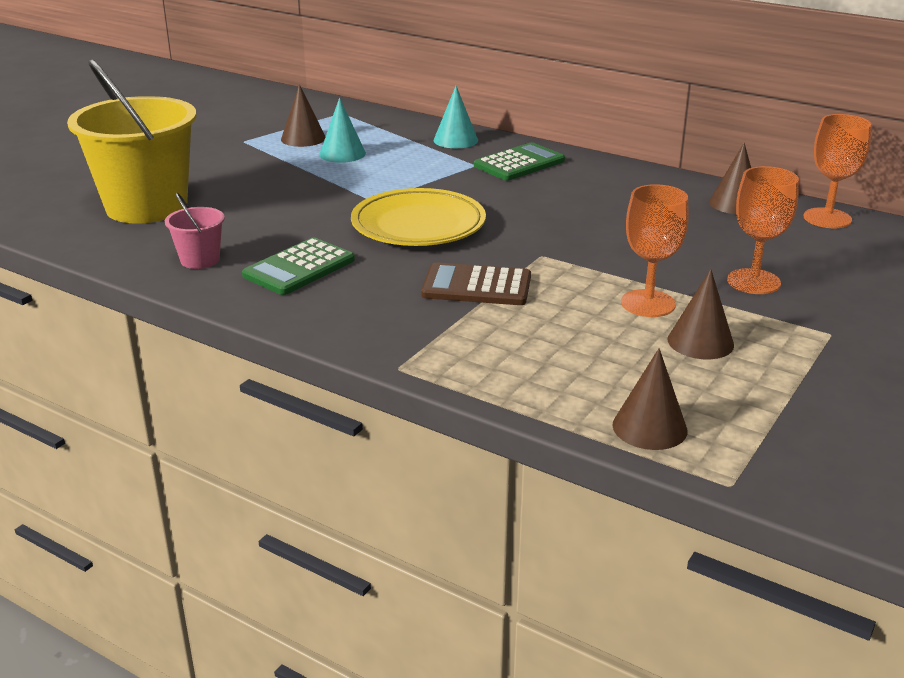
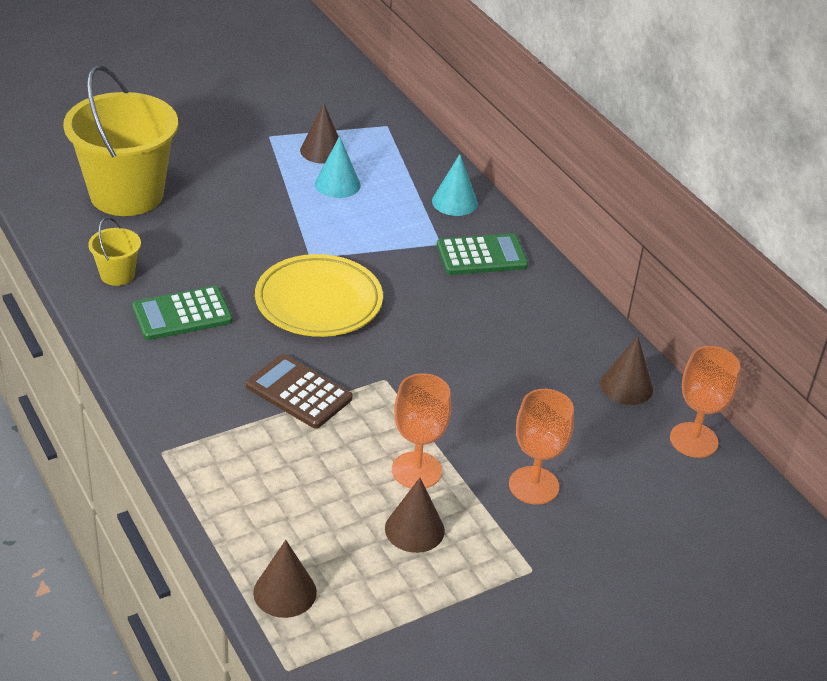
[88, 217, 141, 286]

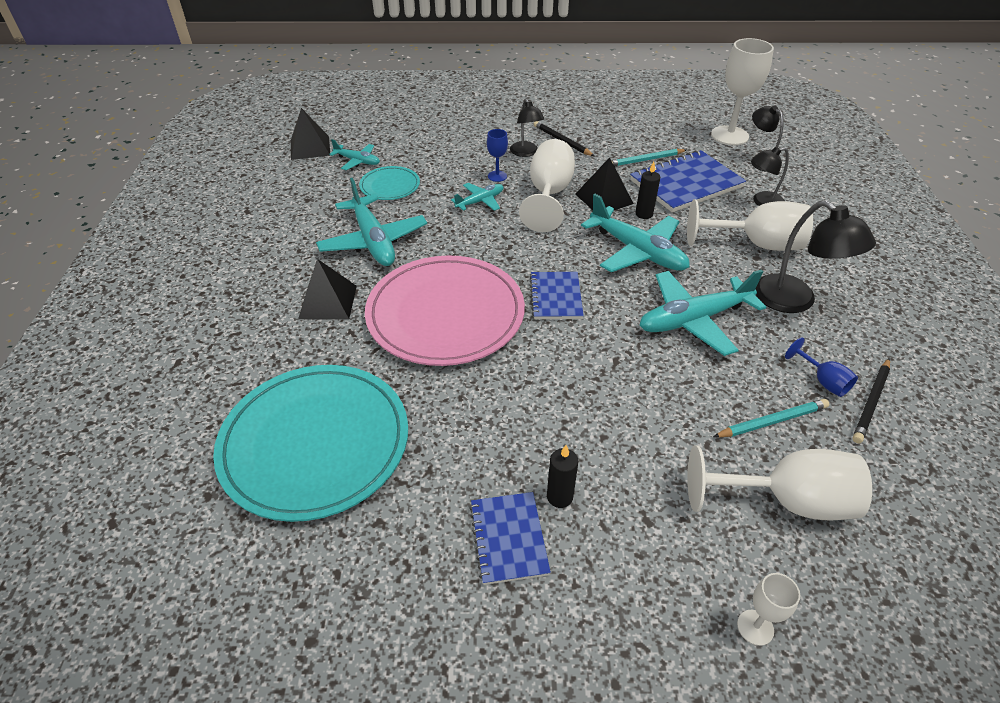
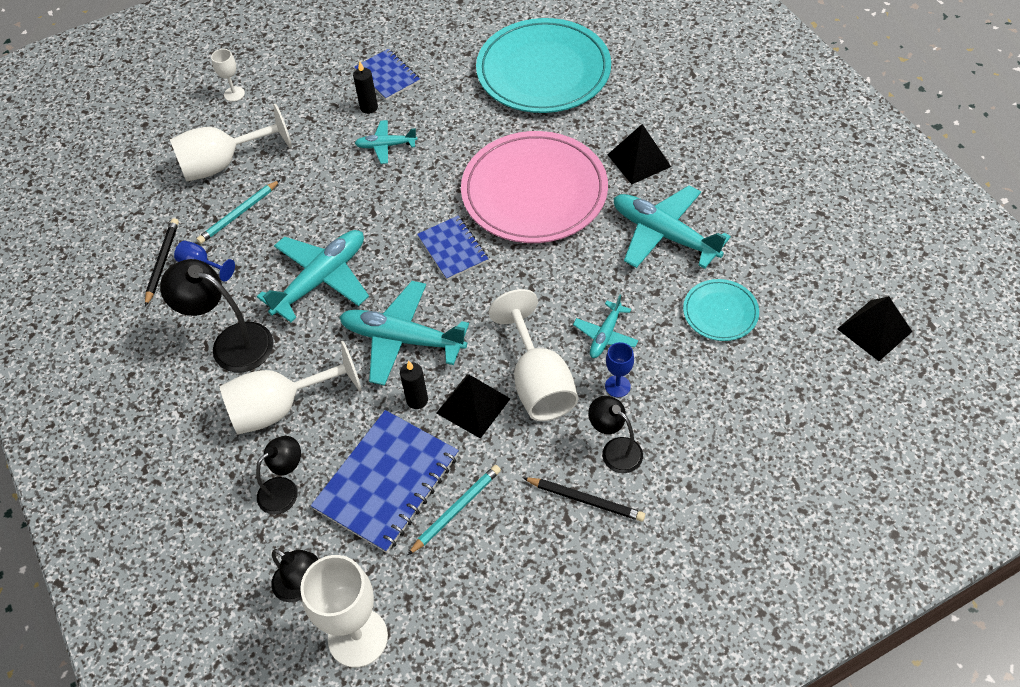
[355, 120, 417, 164]

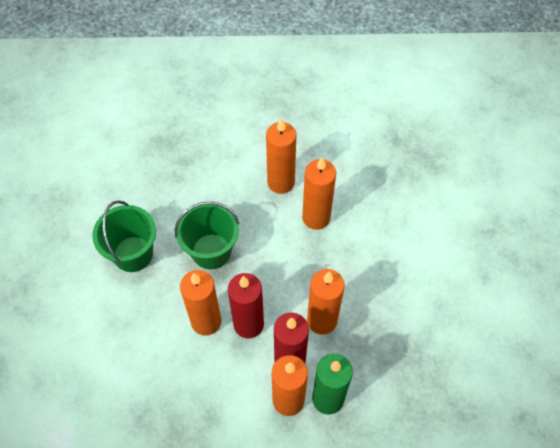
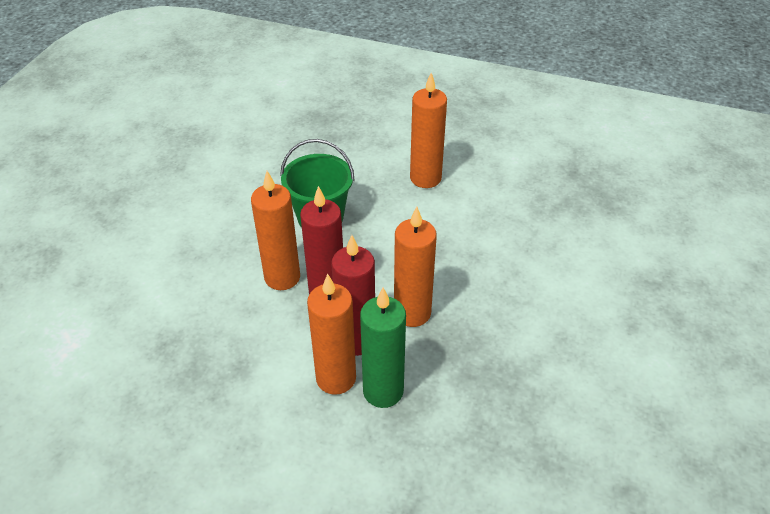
[302, 157, 336, 230] (first image)
[92, 200, 156, 272] (first image)

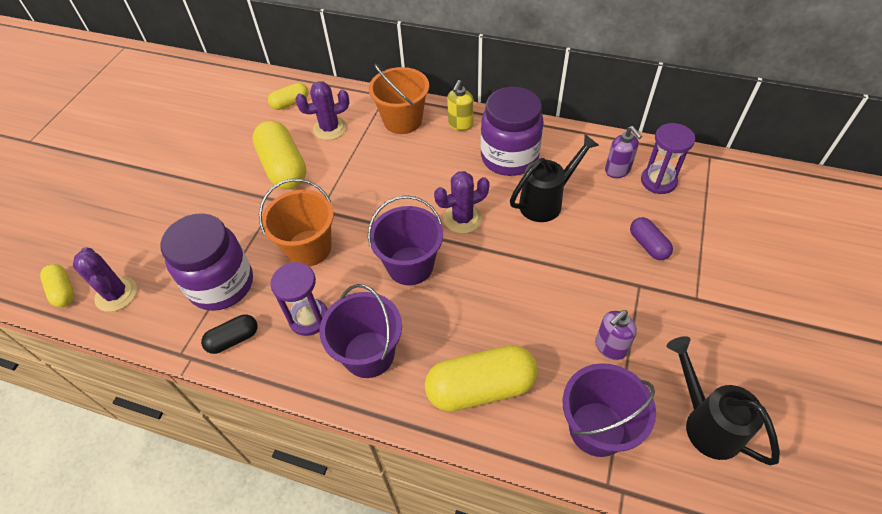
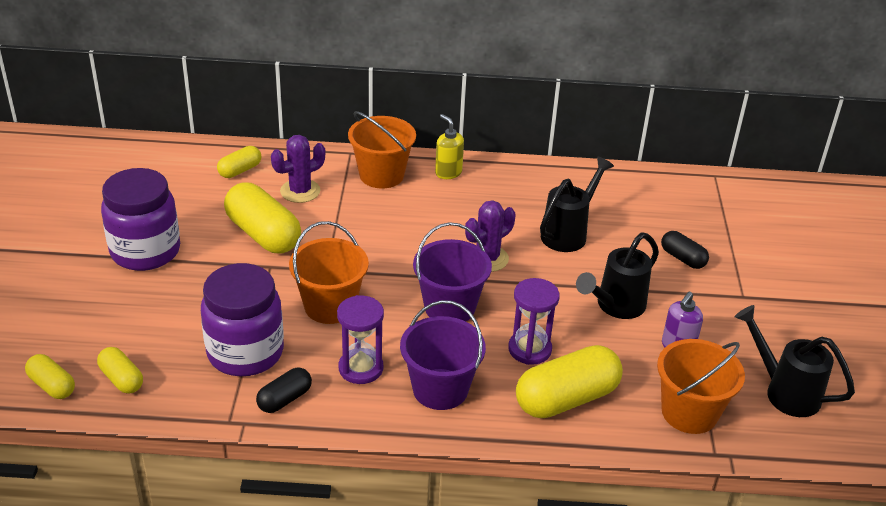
[435, 114, 464, 179]
[101, 168, 180, 271]
[508, 278, 560, 365]
[605, 126, 642, 178] (first image)
[661, 231, 709, 269]
[97, 347, 143, 394]
[657, 339, 745, 434]
[576, 232, 659, 319]

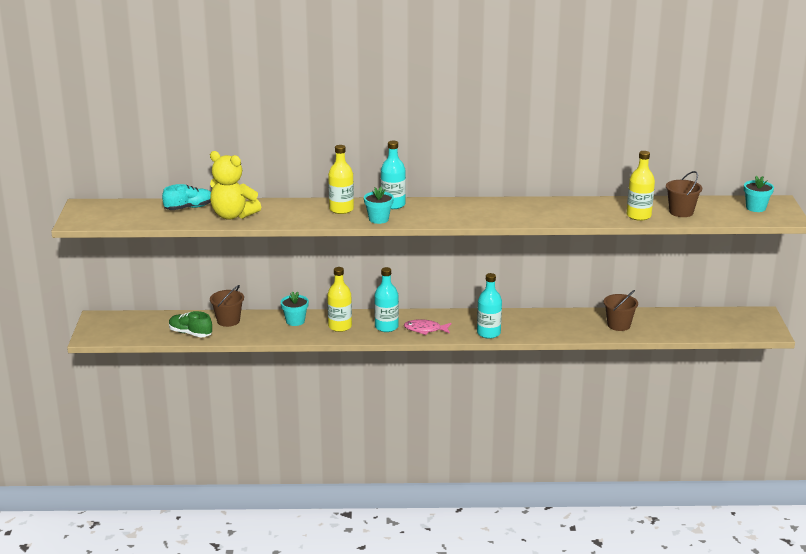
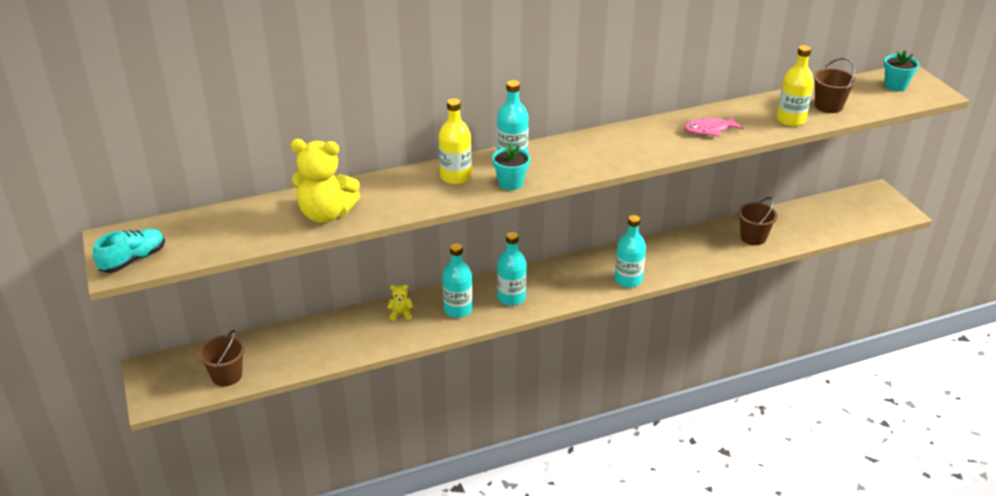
[93, 229, 165, 273]
[442, 243, 473, 318]
[198, 330, 245, 386]
[387, 285, 413, 321]
[169, 311, 212, 337] (first image)
[684, 117, 744, 137]

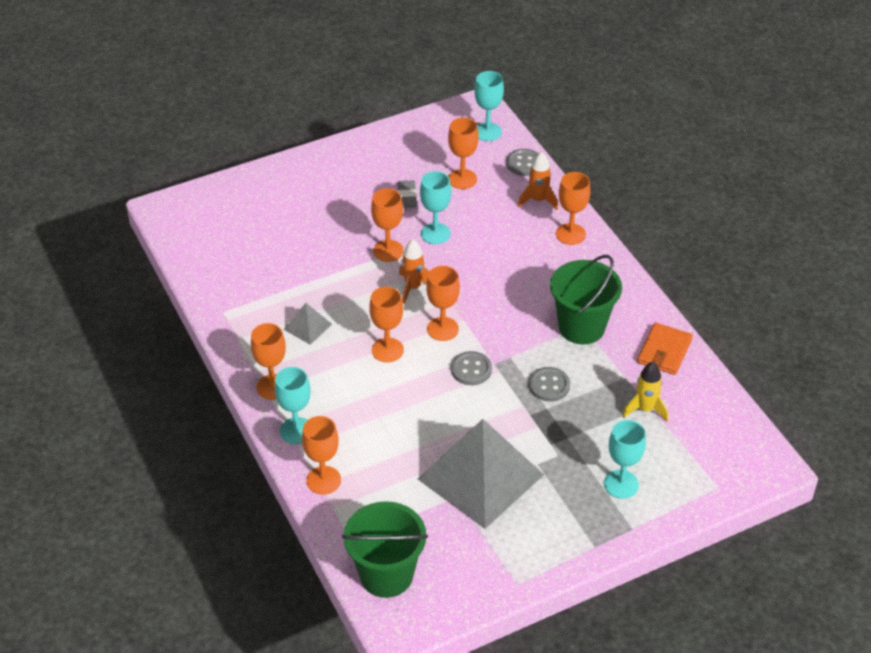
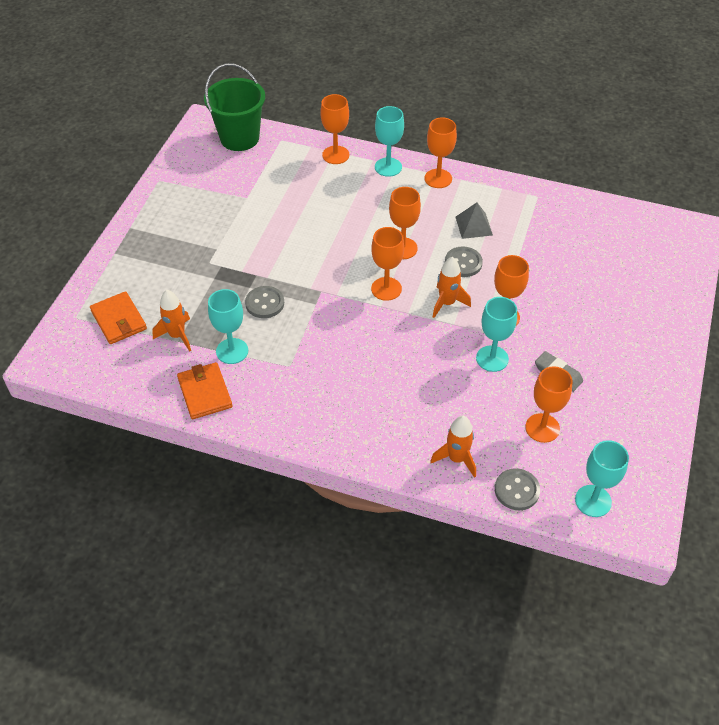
[556, 172, 590, 245] (first image)
[550, 255, 622, 344] (first image)
[445, 247, 483, 277]
[152, 290, 191, 352]
[418, 419, 544, 529] (first image)
[208, 289, 248, 364]
[90, 291, 147, 344]

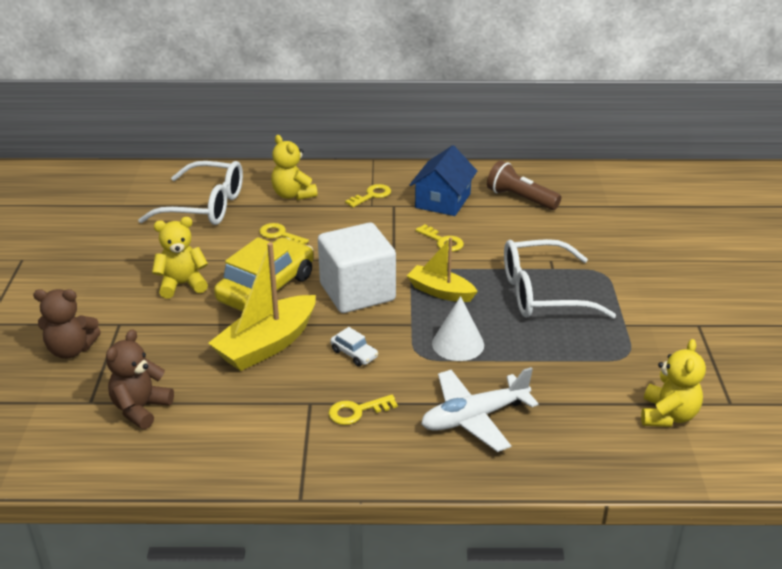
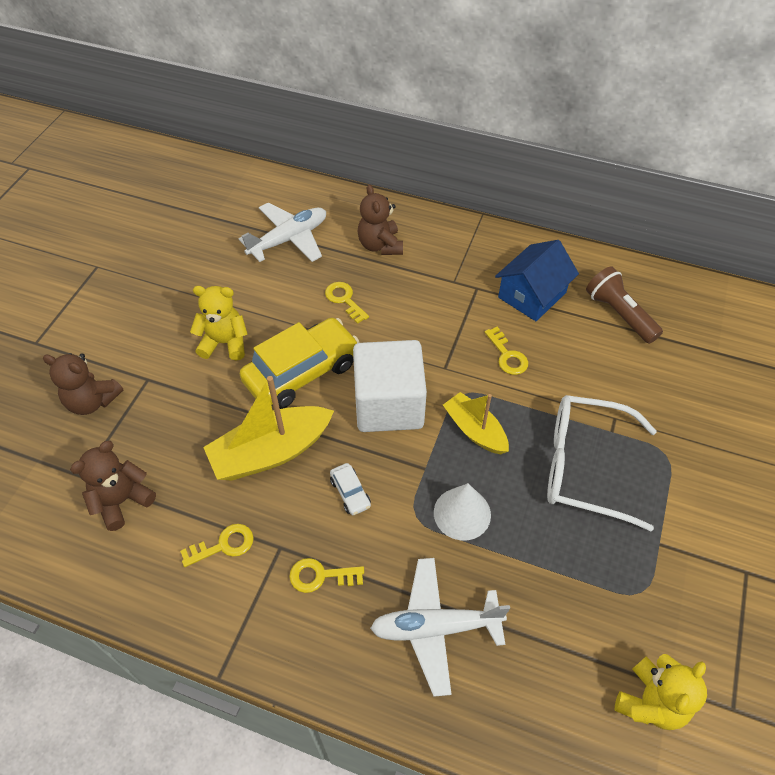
[358, 184, 403, 255]
[239, 202, 326, 262]
[180, 524, 254, 567]

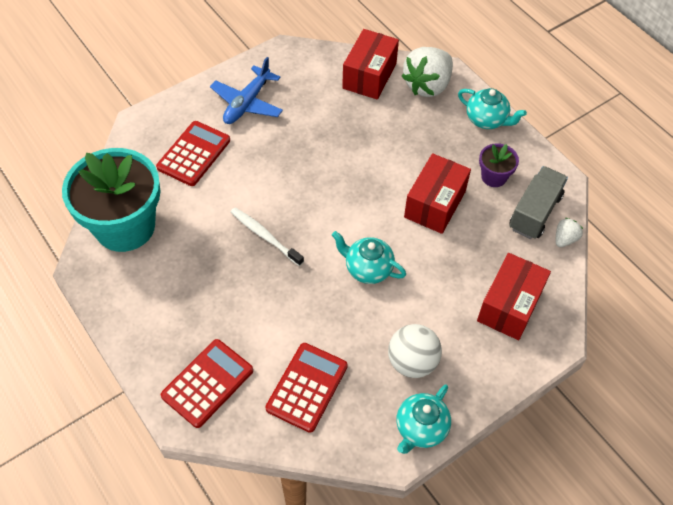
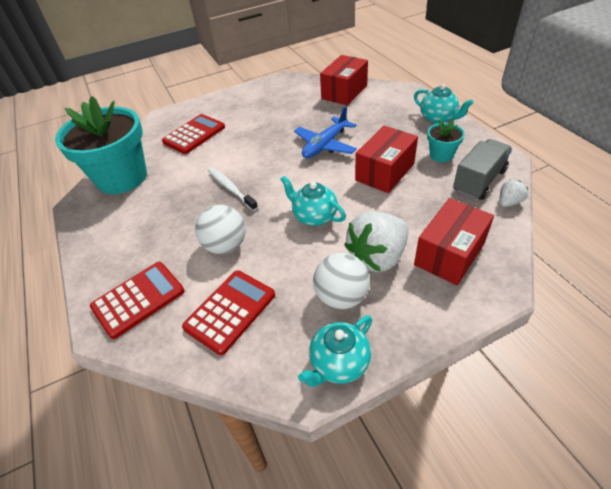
[344, 211, 409, 272]
[294, 106, 357, 158]
[427, 119, 465, 162]
[195, 205, 245, 254]

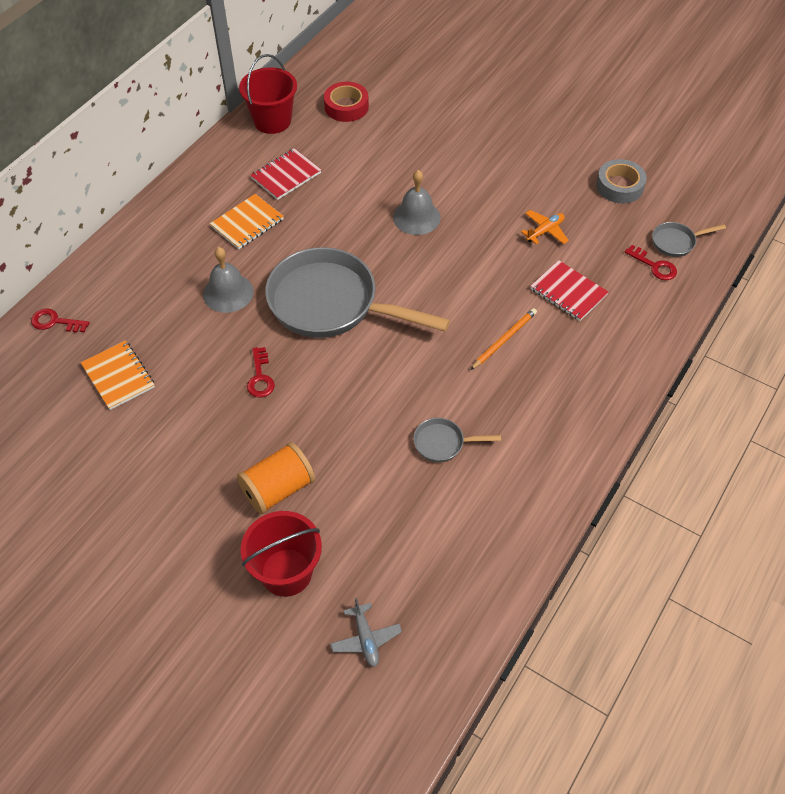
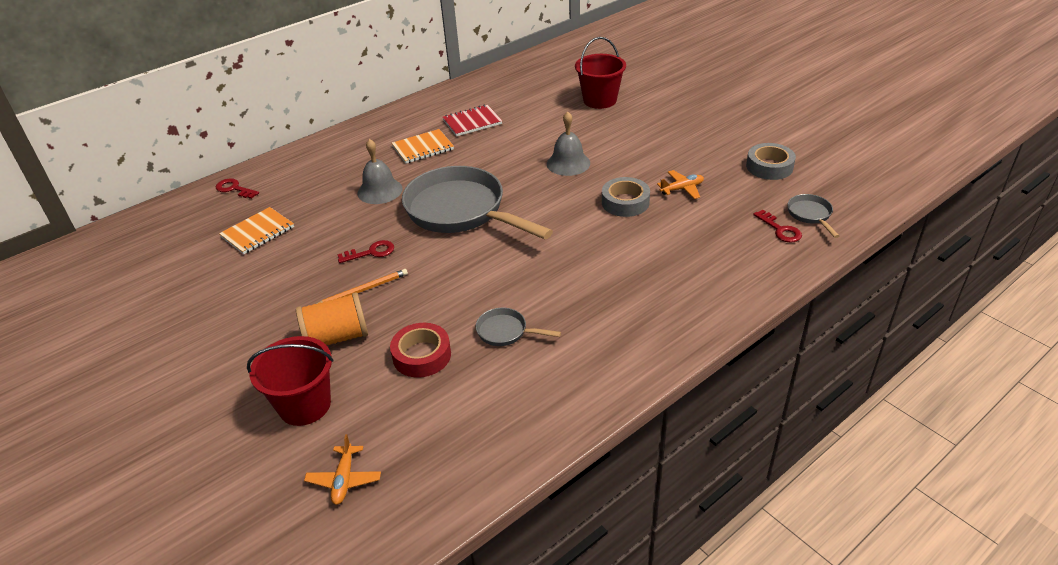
[575, 37, 626, 109]
[390, 323, 451, 378]
[788, 194, 839, 238]
[531, 260, 608, 321] (first image)
[316, 269, 408, 304]
[219, 207, 294, 254]
[337, 240, 394, 263]
[304, 434, 381, 505]
[602, 177, 650, 217]

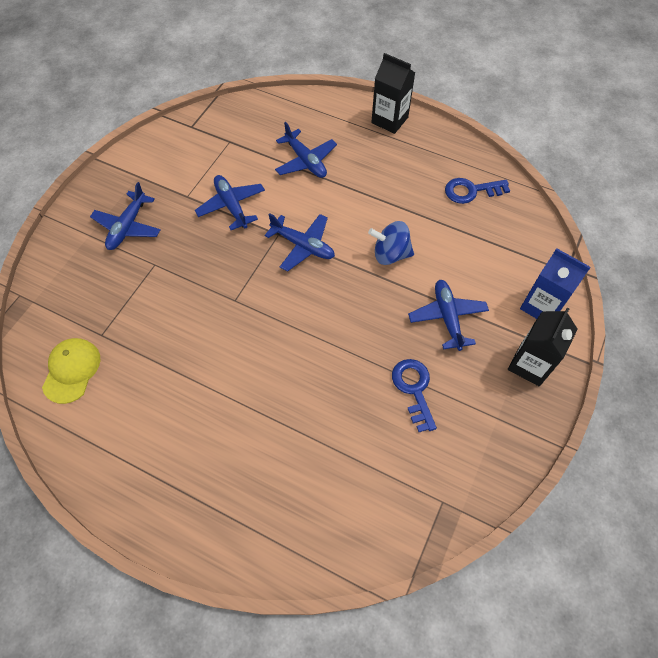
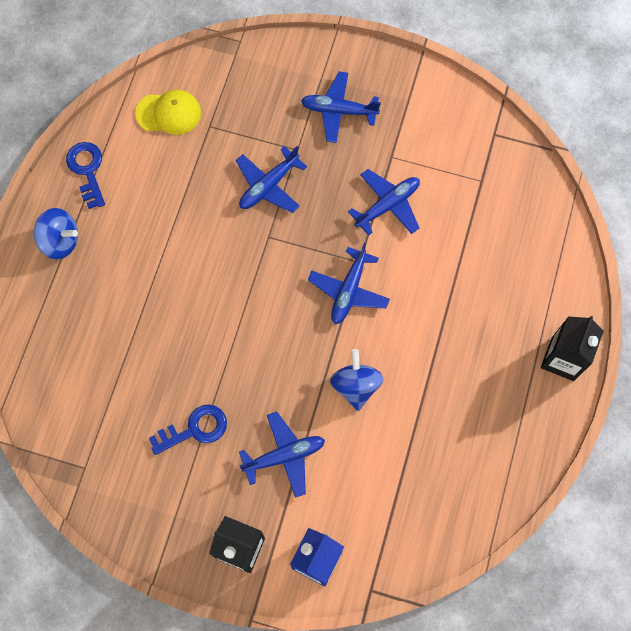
[236, 146, 307, 213]
[66, 142, 105, 209]
[34, 208, 78, 259]

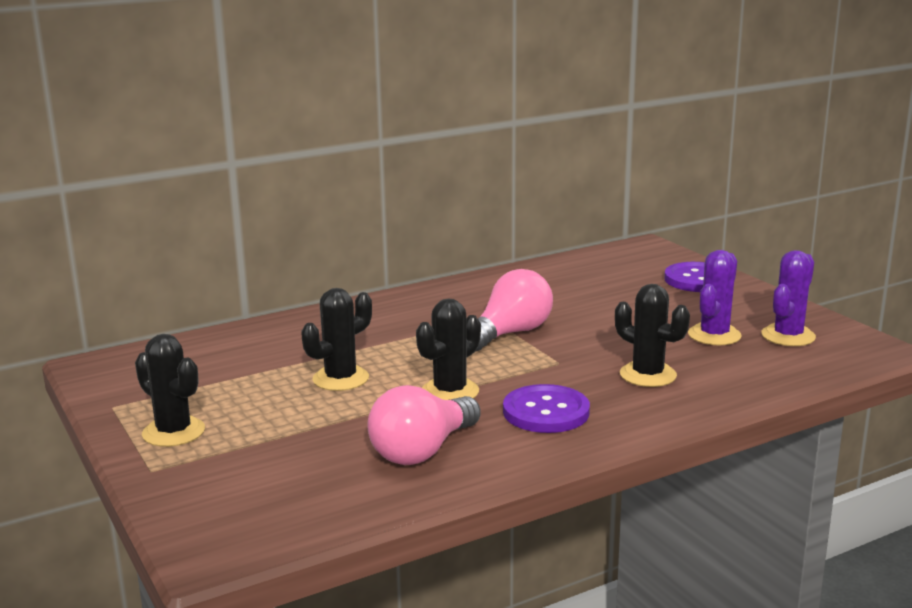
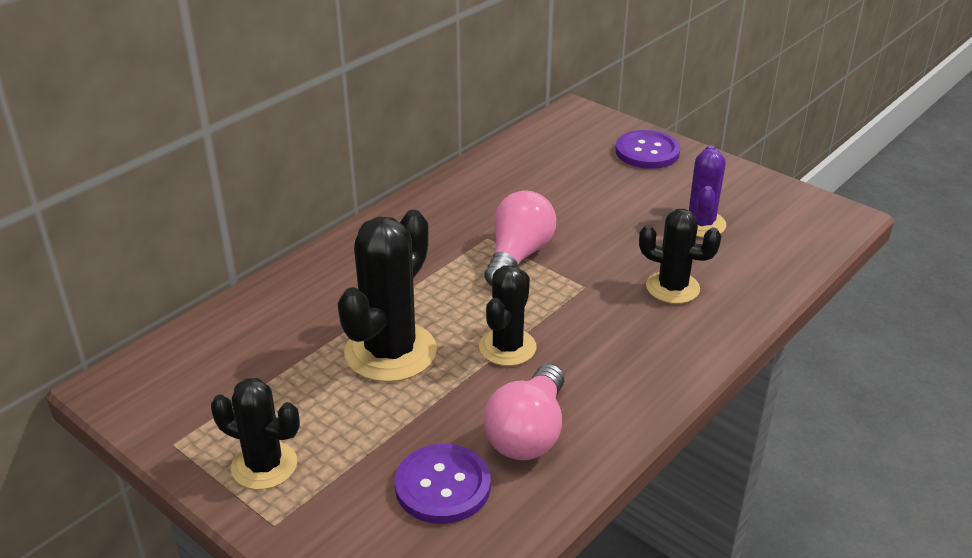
[761, 250, 816, 346] (first image)
[337, 210, 437, 382]
[395, 444, 491, 524]

